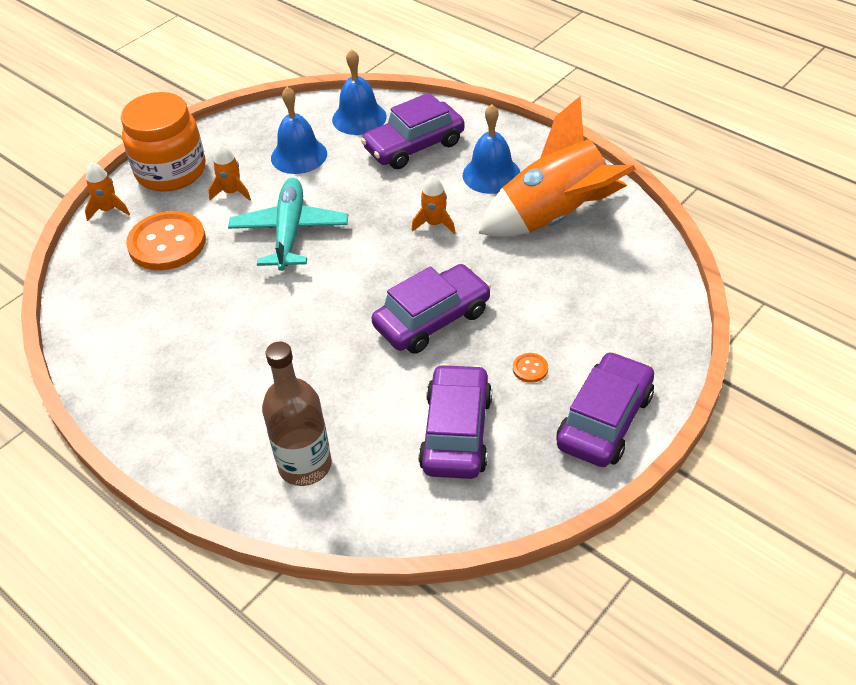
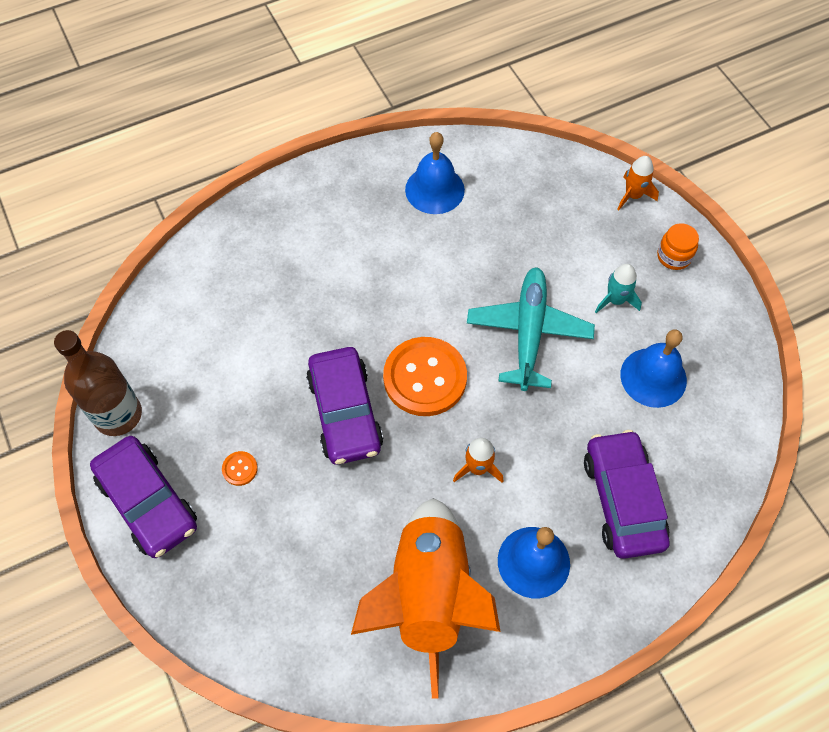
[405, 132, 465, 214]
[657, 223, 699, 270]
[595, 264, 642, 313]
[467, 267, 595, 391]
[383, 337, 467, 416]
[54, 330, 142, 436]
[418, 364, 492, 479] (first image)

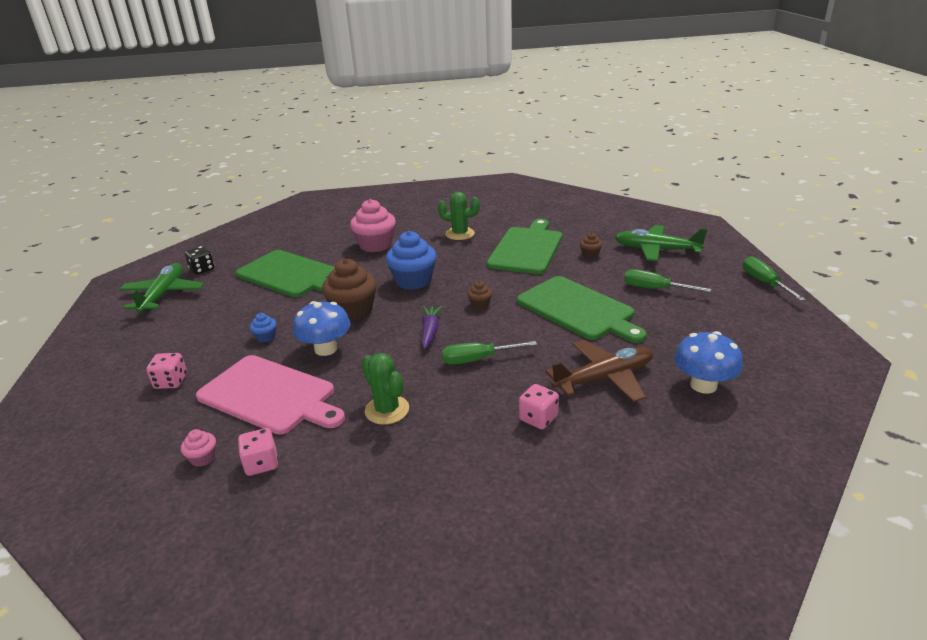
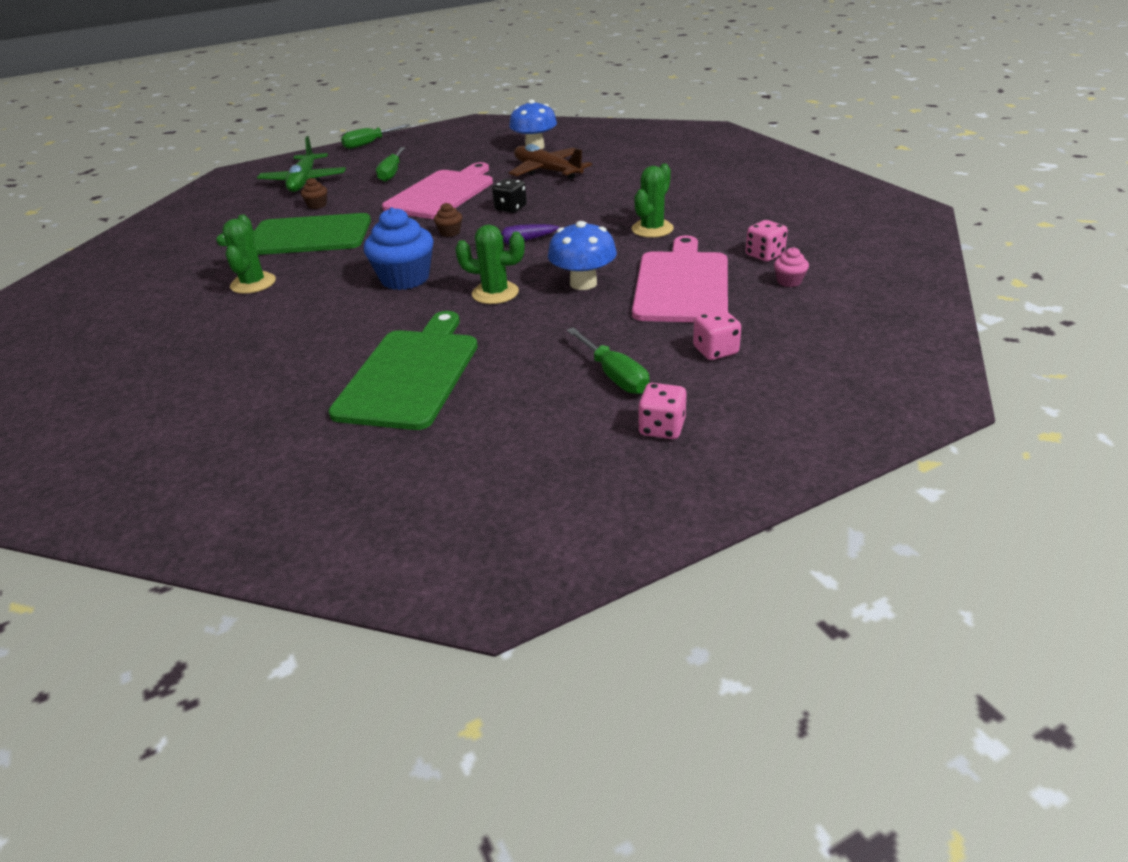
[350, 199, 396, 252] (first image)
[492, 178, 527, 213]
[455, 225, 525, 304]
[119, 263, 204, 313] (first image)
[382, 162, 493, 219]
[250, 313, 277, 342] (first image)
[567, 327, 650, 394]
[638, 383, 686, 439]

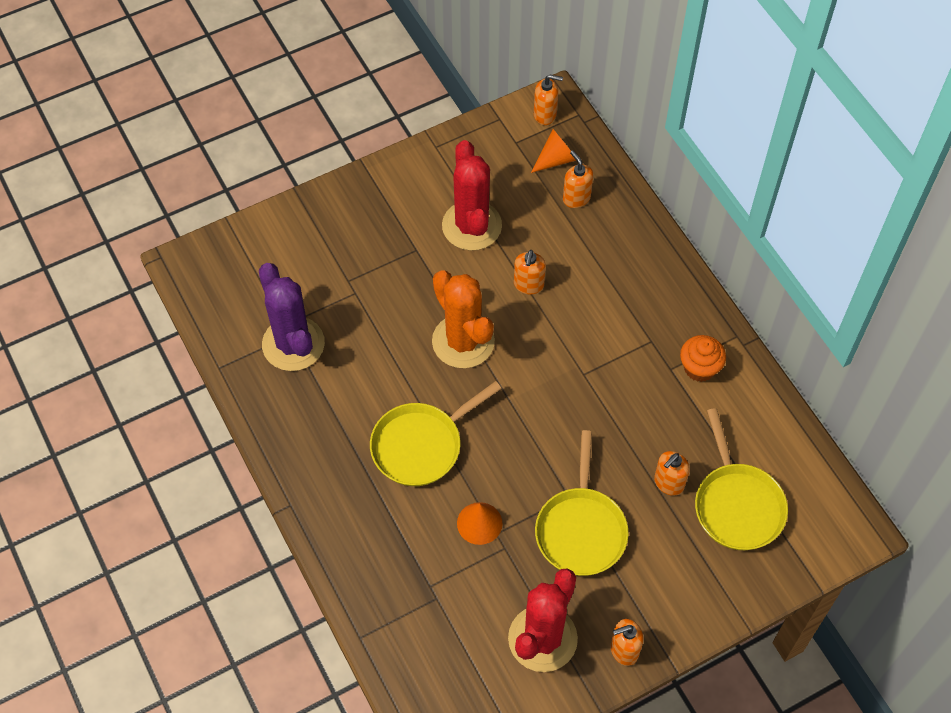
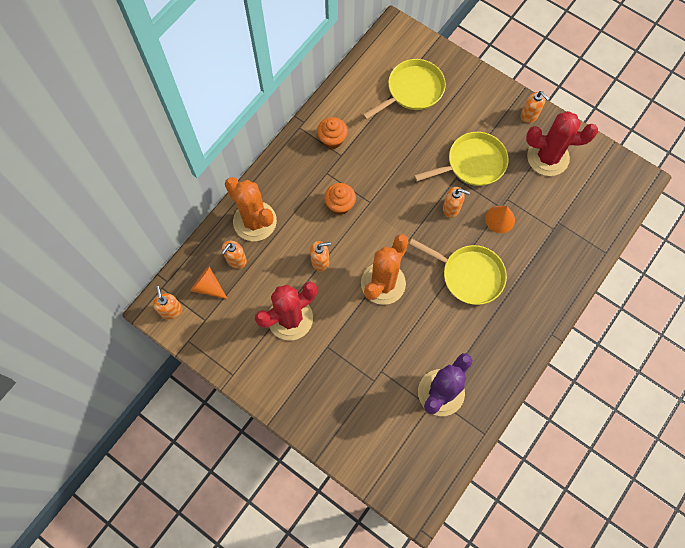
[443, 187, 470, 218]
[225, 177, 277, 241]
[324, 183, 356, 215]

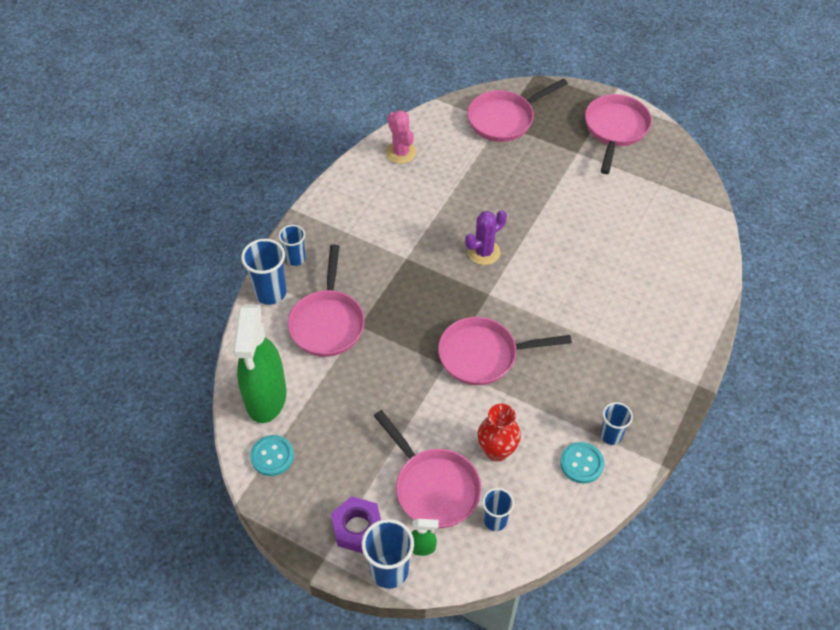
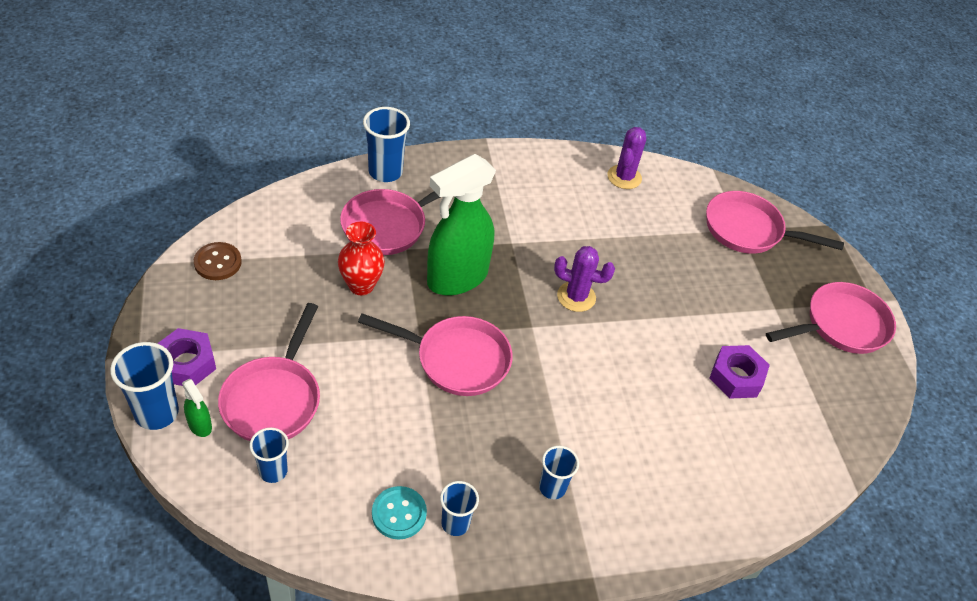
[607, 127, 646, 189]
[539, 445, 579, 499]
[427, 154, 496, 295]
[358, 313, 513, 396]
[338, 222, 385, 295]
[194, 242, 242, 280]
[709, 345, 770, 399]

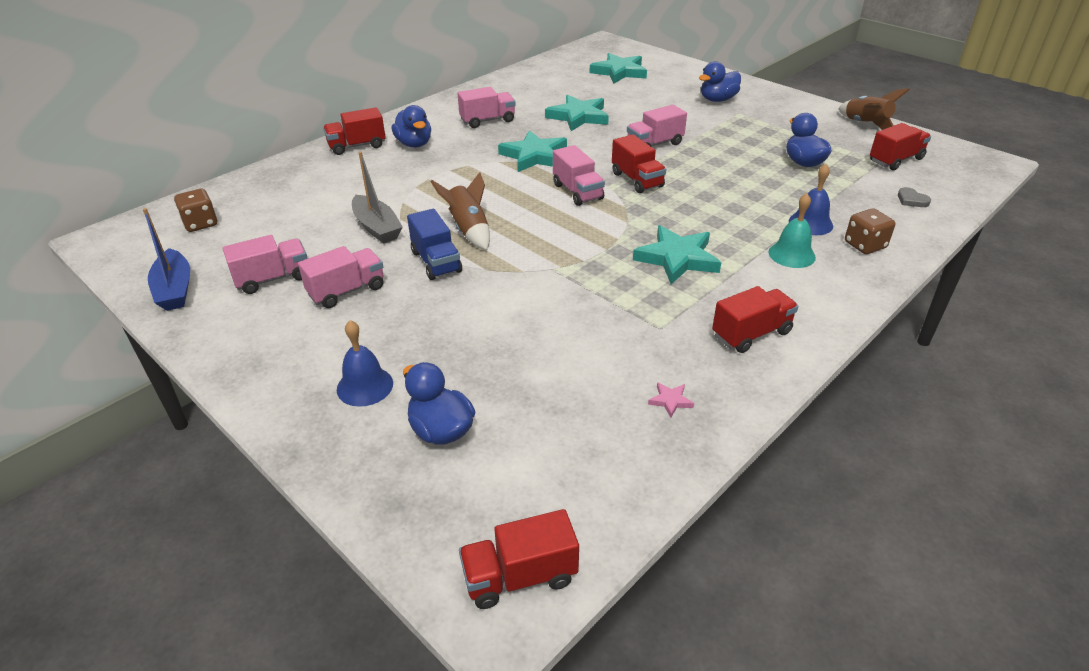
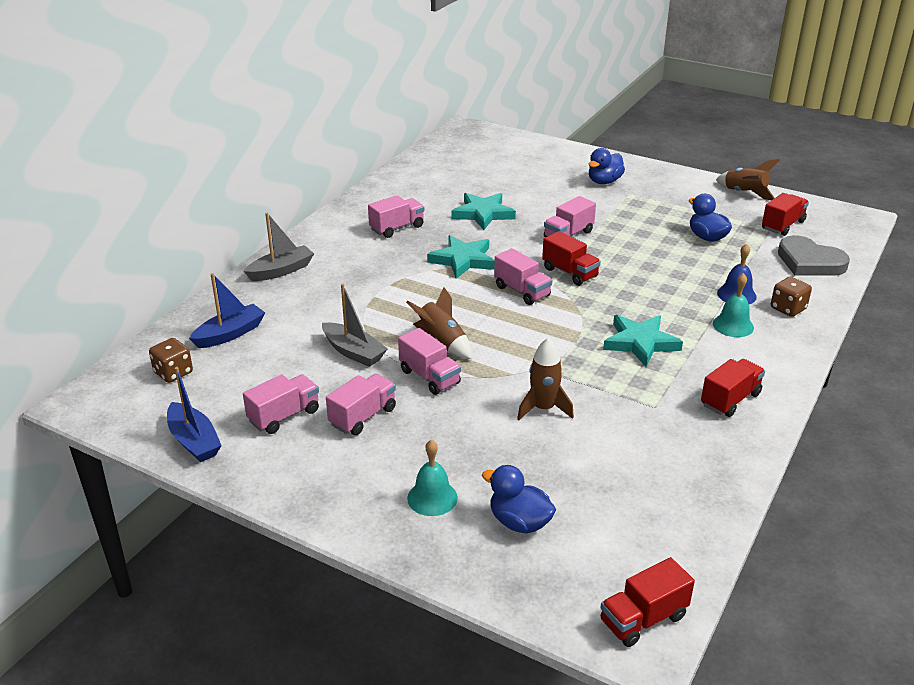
[590, 53, 647, 84] (first image)
[392, 105, 431, 148] (first image)
[244, 213, 314, 281]
[778, 235, 850, 276]
[398, 328, 461, 395]
[407, 440, 458, 516]
[648, 382, 694, 418] (first image)
[189, 273, 265, 348]
[517, 338, 574, 420]

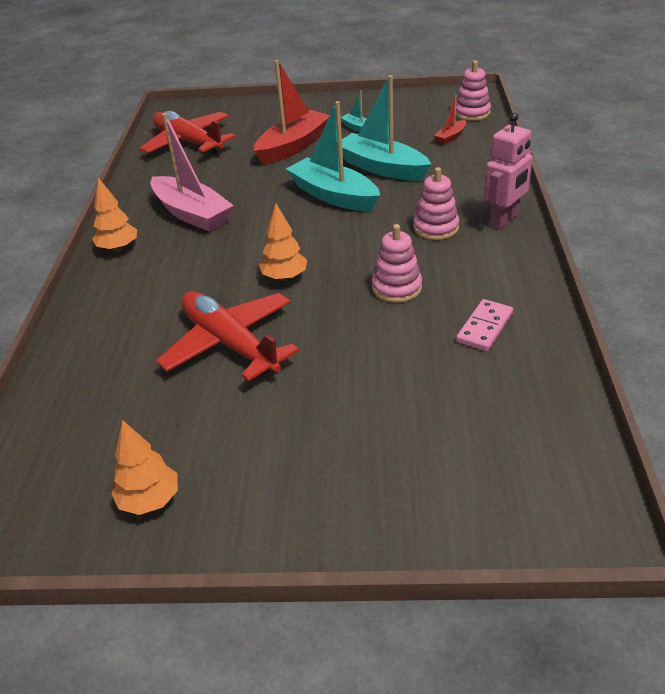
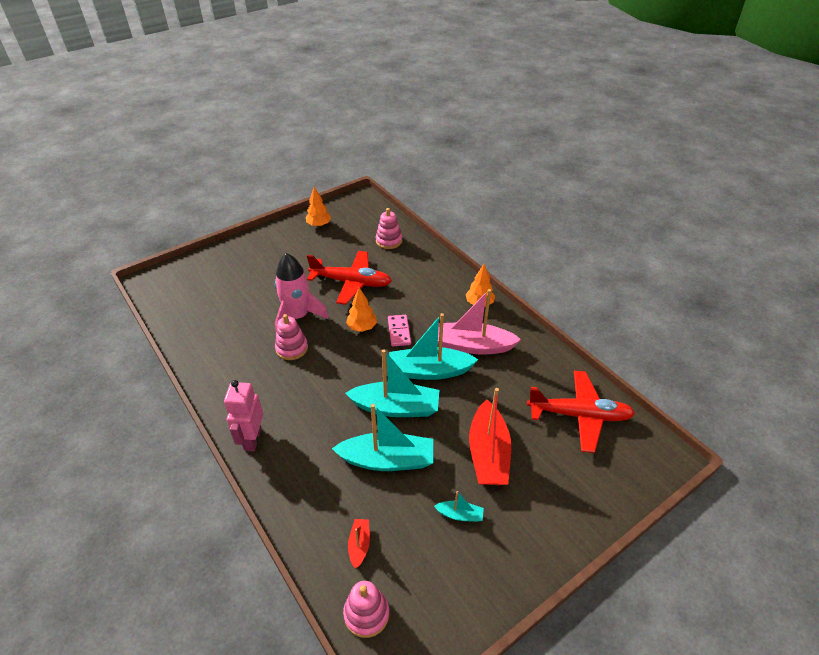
[376, 208, 402, 249]
[388, 315, 411, 346]
[275, 253, 329, 332]
[389, 313, 478, 380]

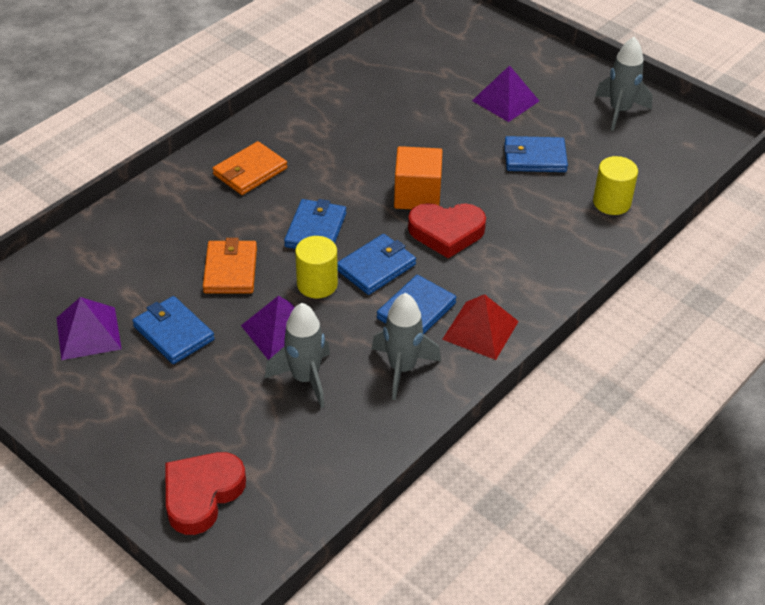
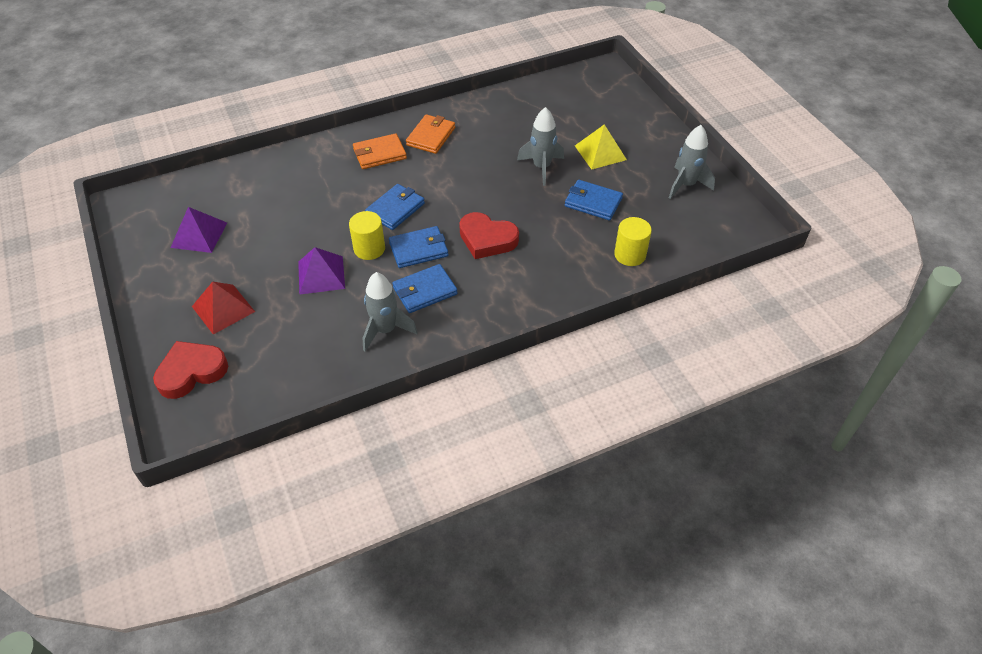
[575, 124, 627, 170]
[394, 146, 442, 209] (first image)
[406, 114, 455, 154]
[192, 281, 255, 335]
[132, 296, 215, 364] (first image)
[517, 107, 564, 186]

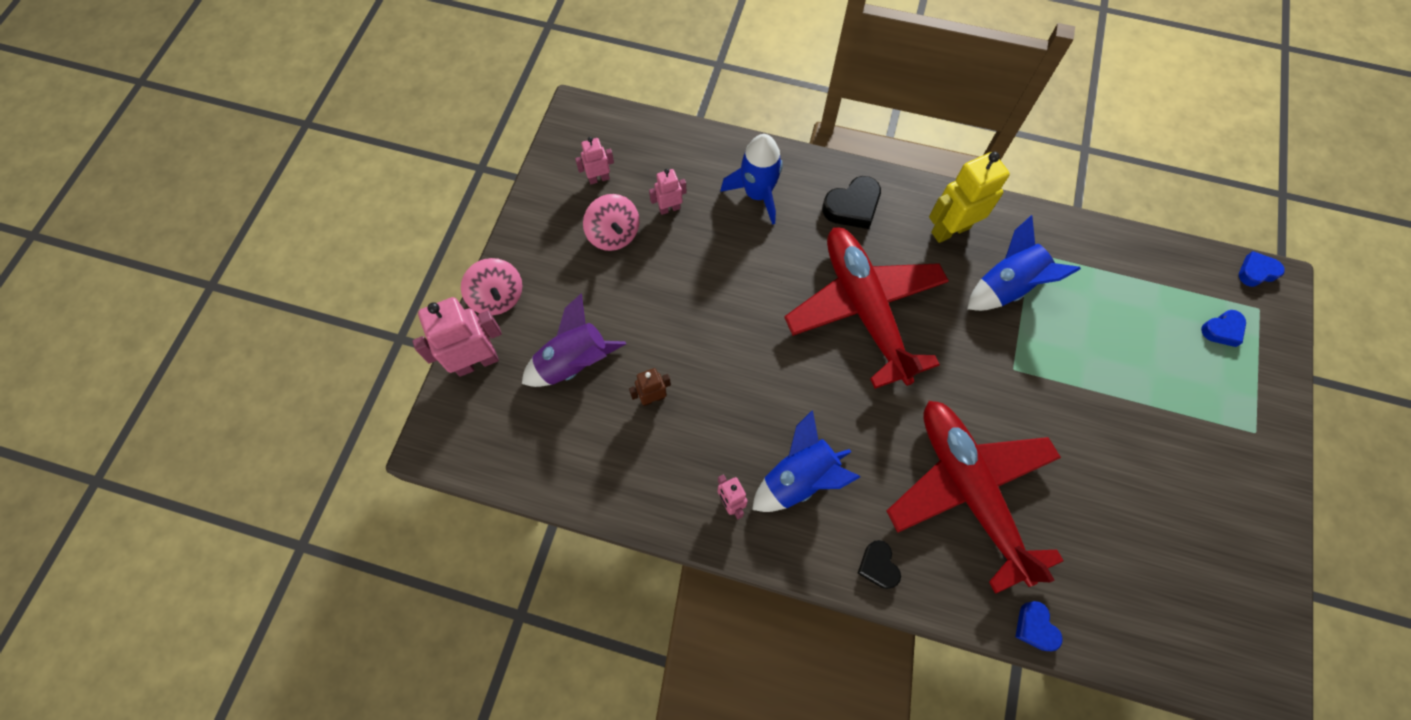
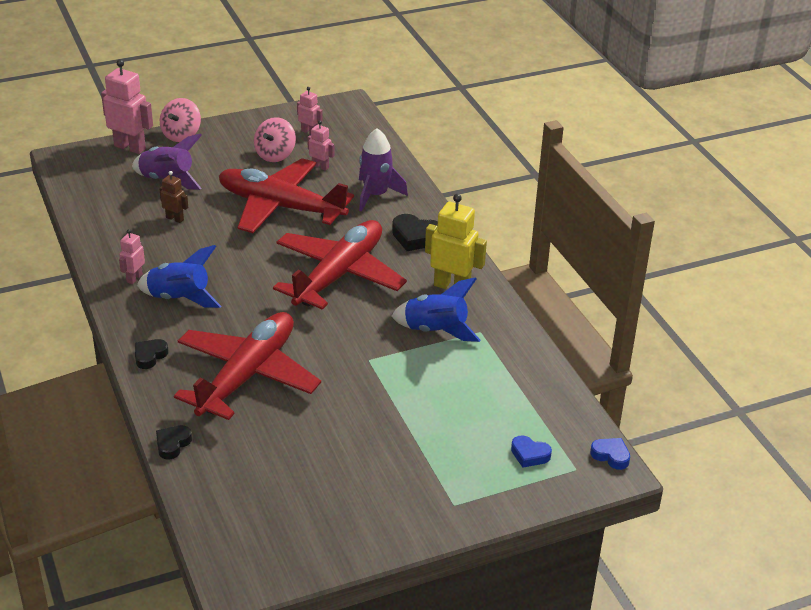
[359, 128, 408, 212]
[156, 425, 192, 459]
[219, 158, 354, 233]

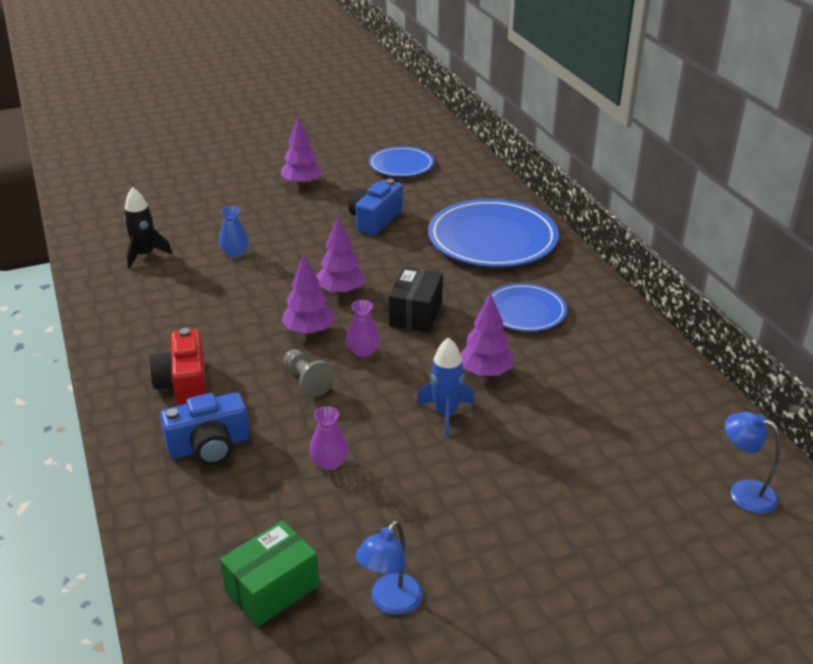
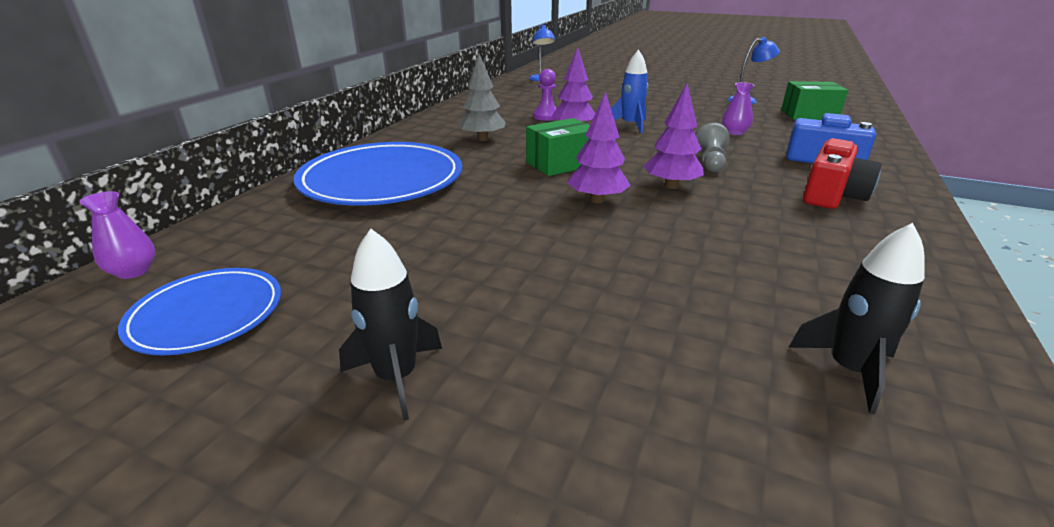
[339, 229, 442, 421]
[349, 179, 403, 235] (first image)
[219, 206, 249, 257] (first image)
[526, 118, 590, 176]
[458, 54, 506, 141]
[79, 191, 155, 279]
[533, 69, 557, 121]

